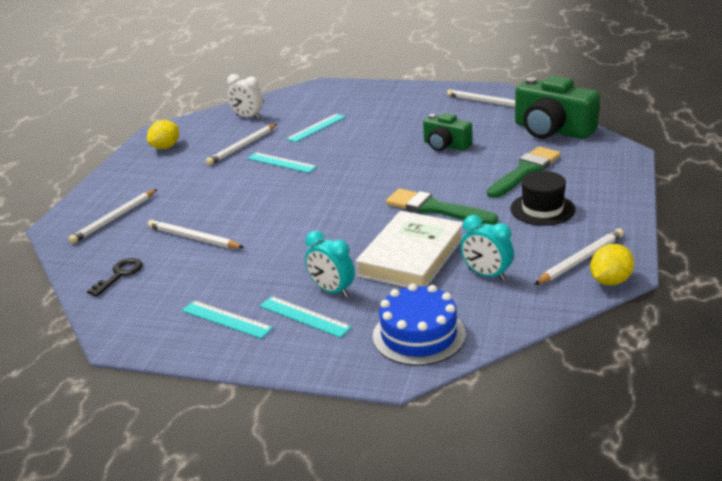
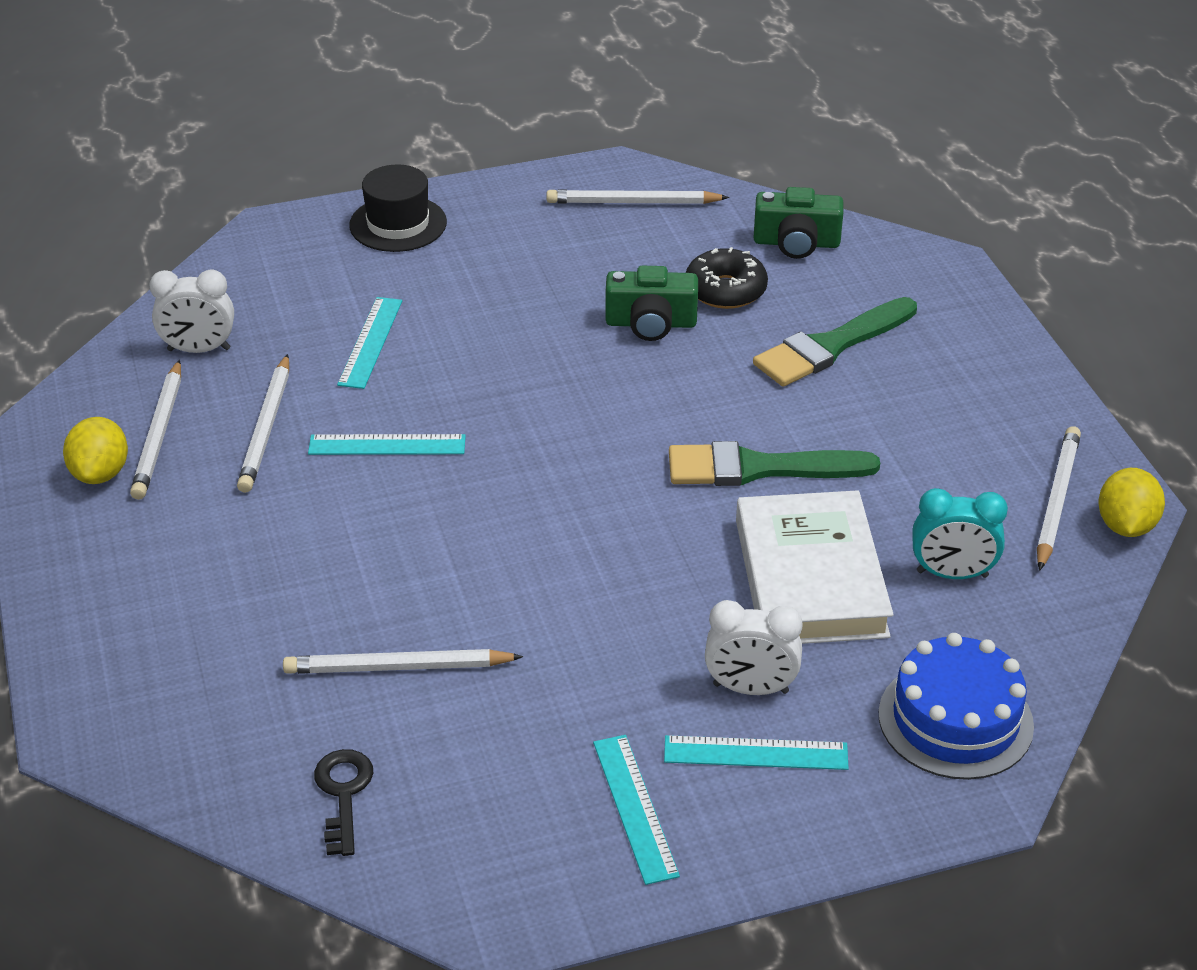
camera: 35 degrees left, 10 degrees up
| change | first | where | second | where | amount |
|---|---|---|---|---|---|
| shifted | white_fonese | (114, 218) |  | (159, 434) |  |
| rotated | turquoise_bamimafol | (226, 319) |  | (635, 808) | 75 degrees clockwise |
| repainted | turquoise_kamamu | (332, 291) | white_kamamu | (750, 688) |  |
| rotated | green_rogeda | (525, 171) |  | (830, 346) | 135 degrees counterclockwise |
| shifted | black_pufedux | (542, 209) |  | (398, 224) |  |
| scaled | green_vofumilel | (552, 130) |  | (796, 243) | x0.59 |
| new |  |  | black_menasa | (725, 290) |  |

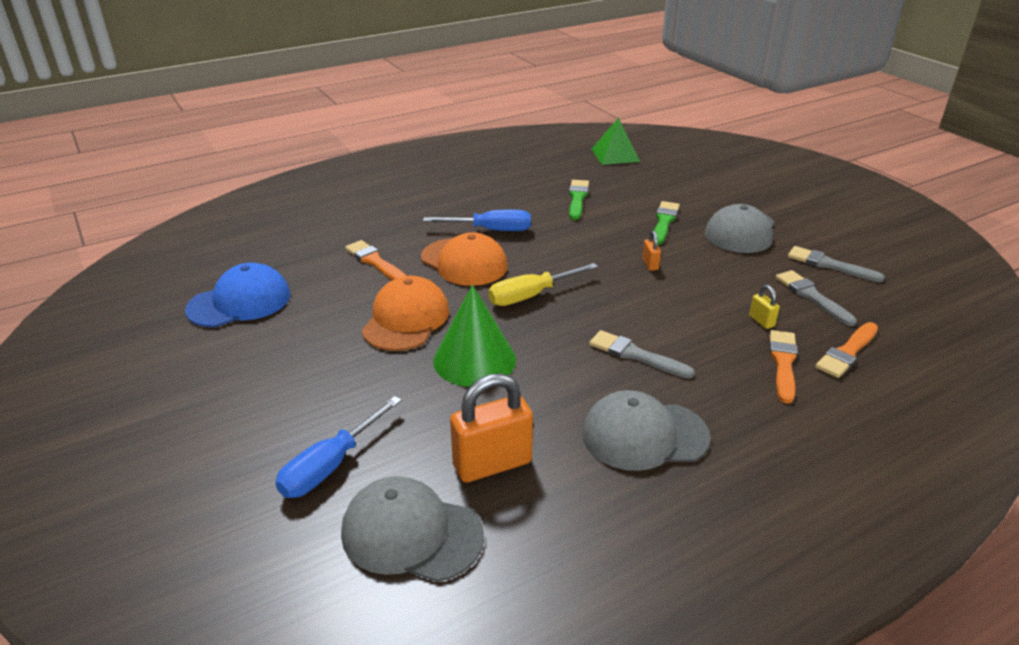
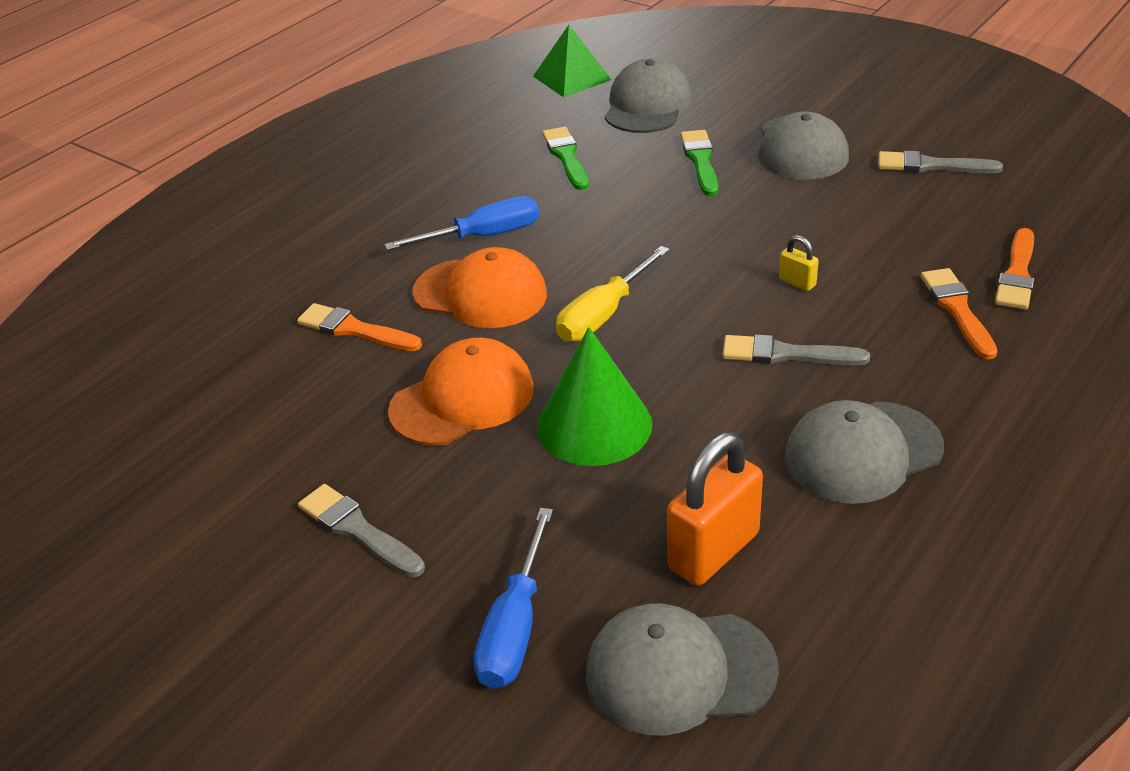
camera: 20 degrees left, 5 degrees up
| change | first | where | second | where | amount |
|---|---|---|---|---|---|
| gone | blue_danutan | (239, 302) |  |  |  |
| rotated | orange_danutan | (406, 319) |  | (462, 399) | 60 degrees clockwise |
| gone | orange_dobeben | (650, 264) |  |  |  |
| shifted | yellow_dobeben | (761, 321) |  | (797, 282) |  |
| shifted | grey_rogeda | (812, 296) |  | (358, 530) |  |
| new |  |  | grey_danutan | (647, 105) |  |

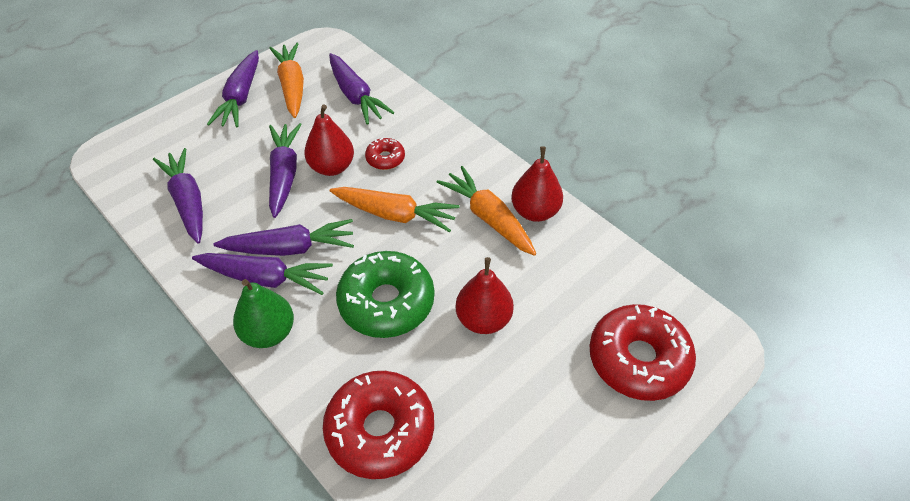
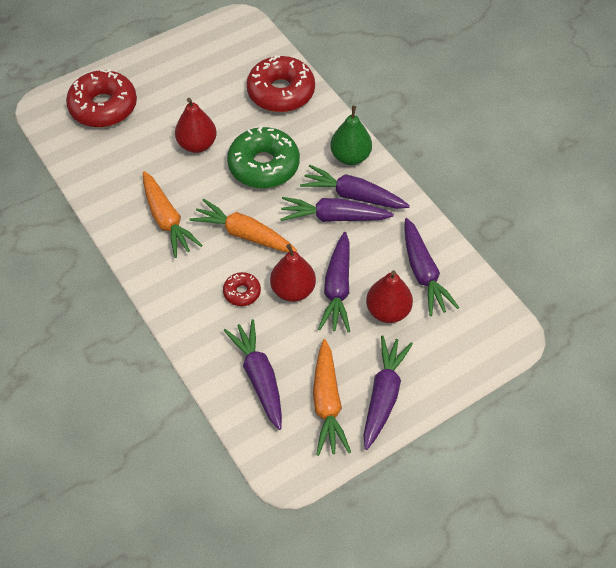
camera: 170 degrees left, 5 degrees up
| change | first | where | second | where | amount |
|---|---|---|---|---|---|
| shifted | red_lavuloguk | (535, 211) |  | (388, 311) |  |

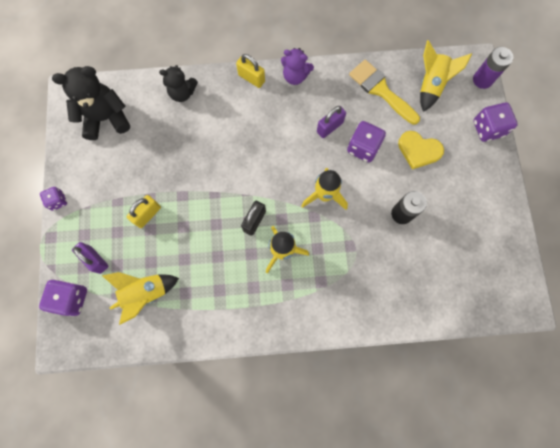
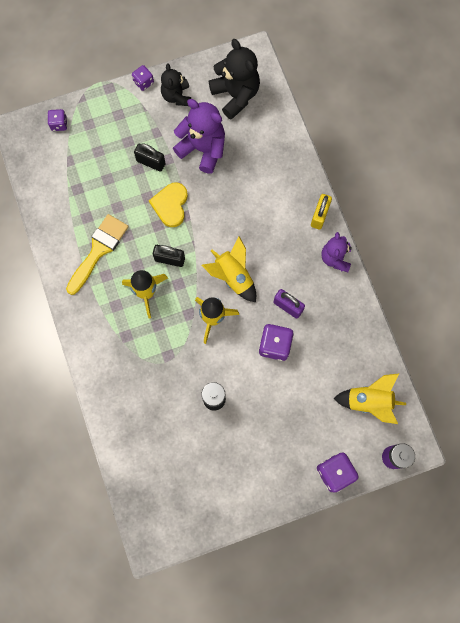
camera: 75 degrees right, 0 degrees up
| change | first | where | second | where | amount |
|---|---|---|---|---|---|
| scaled | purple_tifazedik | (71, 298) |  | (59, 124) | x0.60 |
| gone | purple_dobeben | (95, 260) |  |  |  |
| shifted | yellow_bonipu | (145, 293) |  | (233, 276) |  |
| repainted | yellow_dobeben | (147, 214) | black_dobeben | (151, 162) |  |
| shifted | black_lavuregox | (182, 93) |  | (176, 96) |  |
| shifted | yellow_rogeda | (381, 90) |  | (98, 250) |  |
| shifted | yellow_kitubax | (418, 150) |  | (170, 205) |  |
| new |  |  | purple_lavuregox | (203, 149) |  |

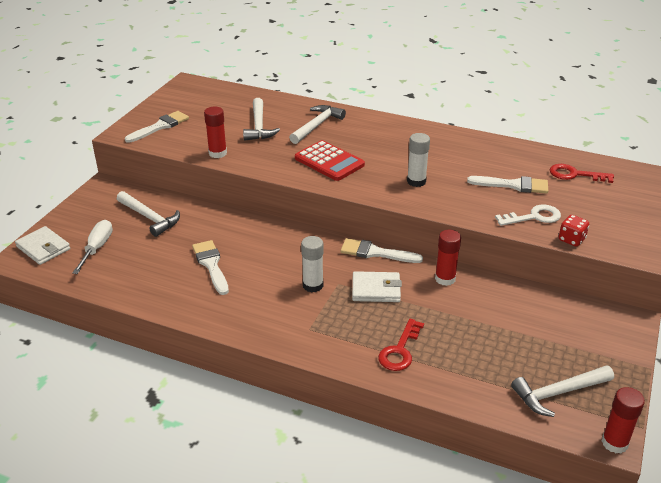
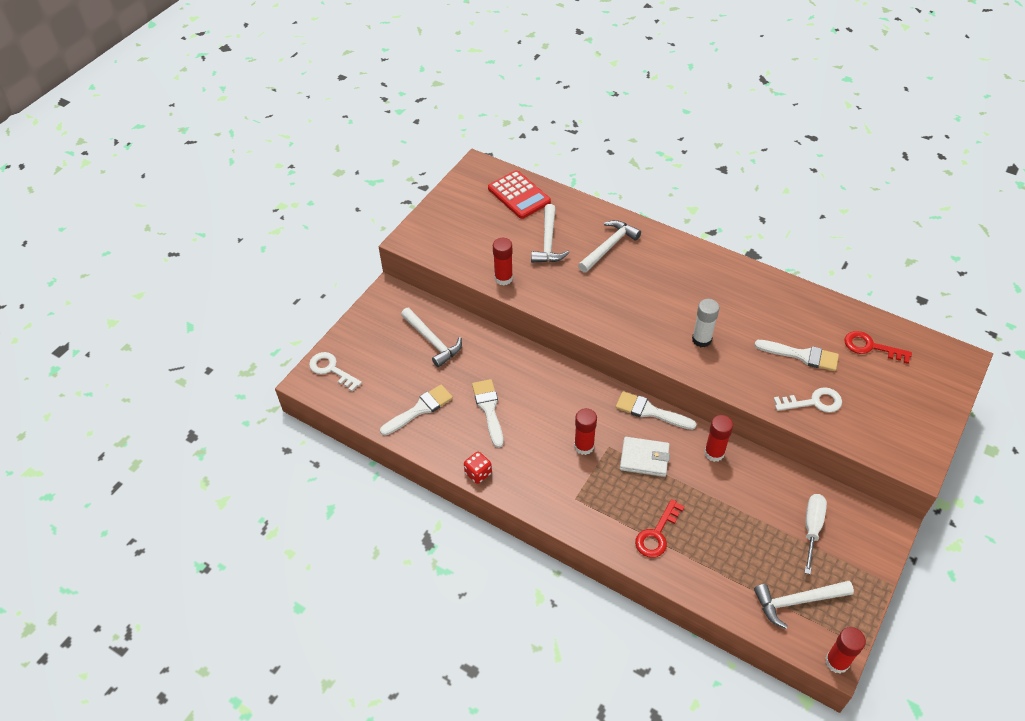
camera: 10 degrees right, 15 degrees up
| change | first | where | second | where | amount |
|---|---|---|---|---|---|
| swapped | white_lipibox | (43, 248) | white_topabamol | (331, 369) |  |
| shifted | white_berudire | (97, 248) |  | (812, 528) |  |
| shifted | white_rogeda | (160, 126) |  | (420, 409) |  |
| shifted | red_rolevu | (329, 161) |  | (519, 195) |  |
| repainted | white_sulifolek | (313, 285) | red_sulifolek | (584, 446) |  |
| shifted | red_tifazedik | (571, 239) |  | (478, 473) |  |

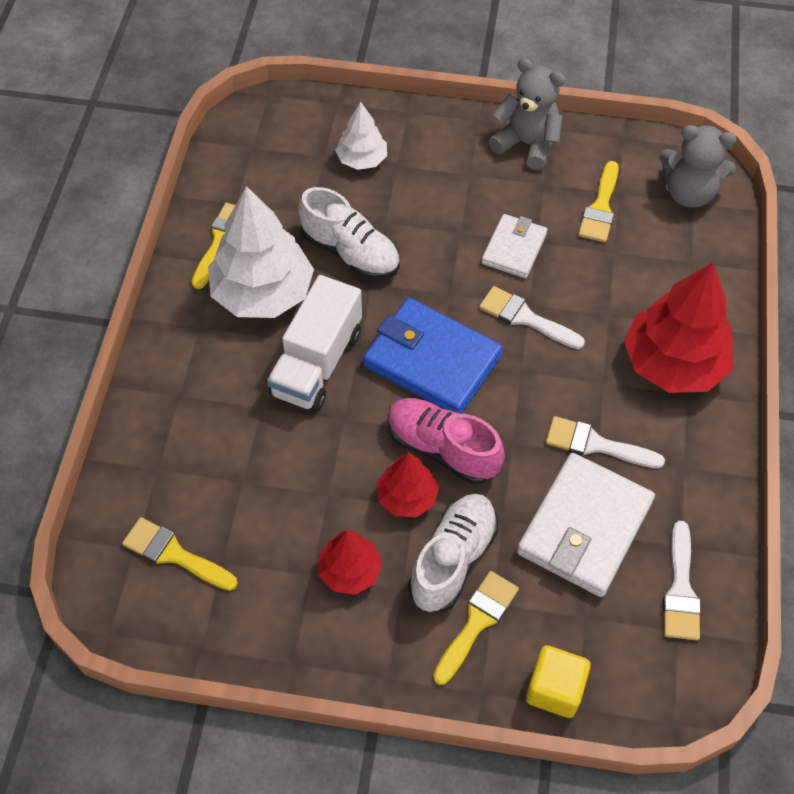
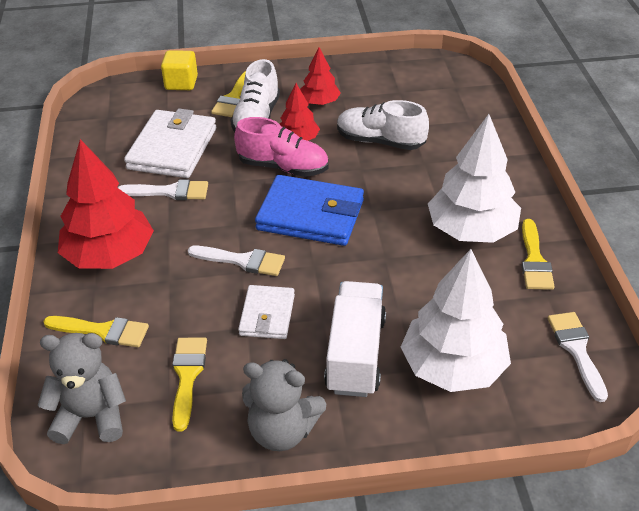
camera: 165 degrees right, 15 degrees down
| change | first | where | second | where | amount |
|---|---|---|---|---|---|
| shifted | yellow_rogeda | (174, 554) |  | (103, 331) |  |
| shifted | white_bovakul | (317, 363) |  | (355, 354) |  |
| shifted | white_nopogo | (350, 253) |  | (380, 141) |  |
| scaled | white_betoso | (362, 159) |  | (453, 367) | x1.87 |
| shifted | white_rogeda | (680, 589) |  | (576, 350) |  |

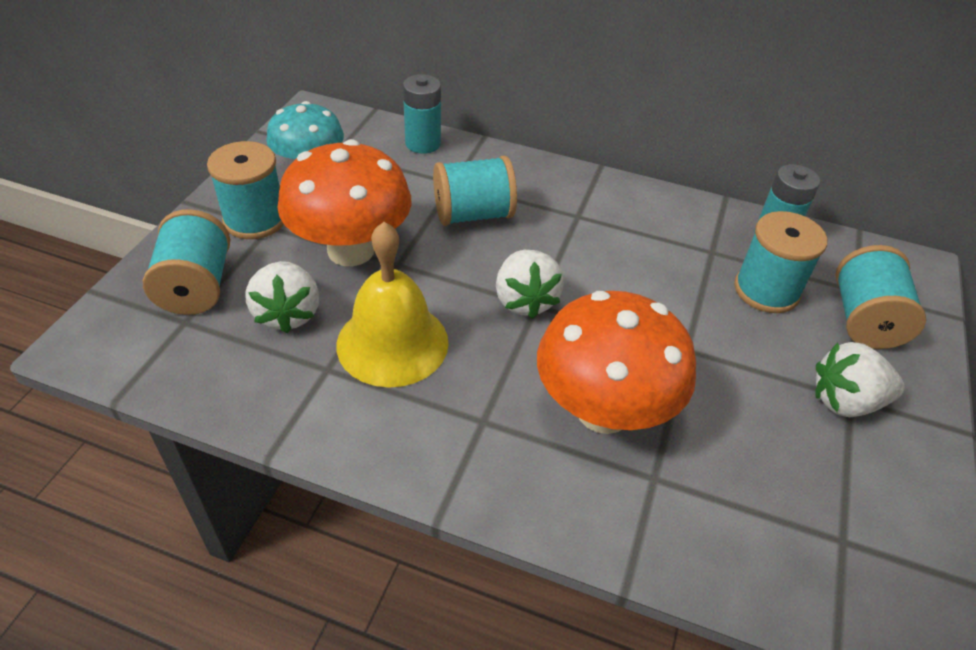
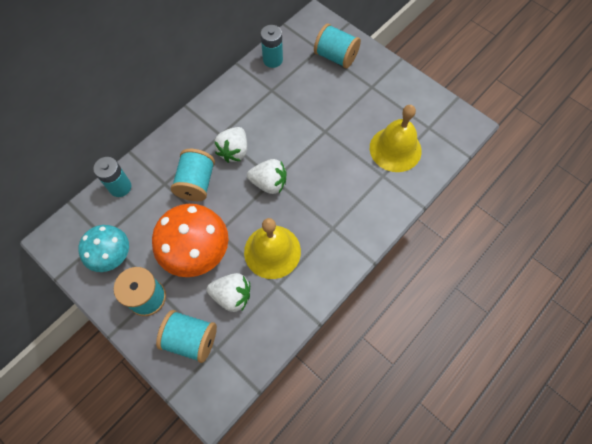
camera: 65 degrees left, 20 degrees up
| change | first | where | second | where | amount |
|---|---|---|---|---|---|
| gone | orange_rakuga | (603, 411) |  |  |  |
| gone | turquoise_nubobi | (766, 290) |  |  |  |
| shifted | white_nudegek | (845, 401) |  | (234, 151) |  |
| new |  |  | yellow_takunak | (395, 149) |  |

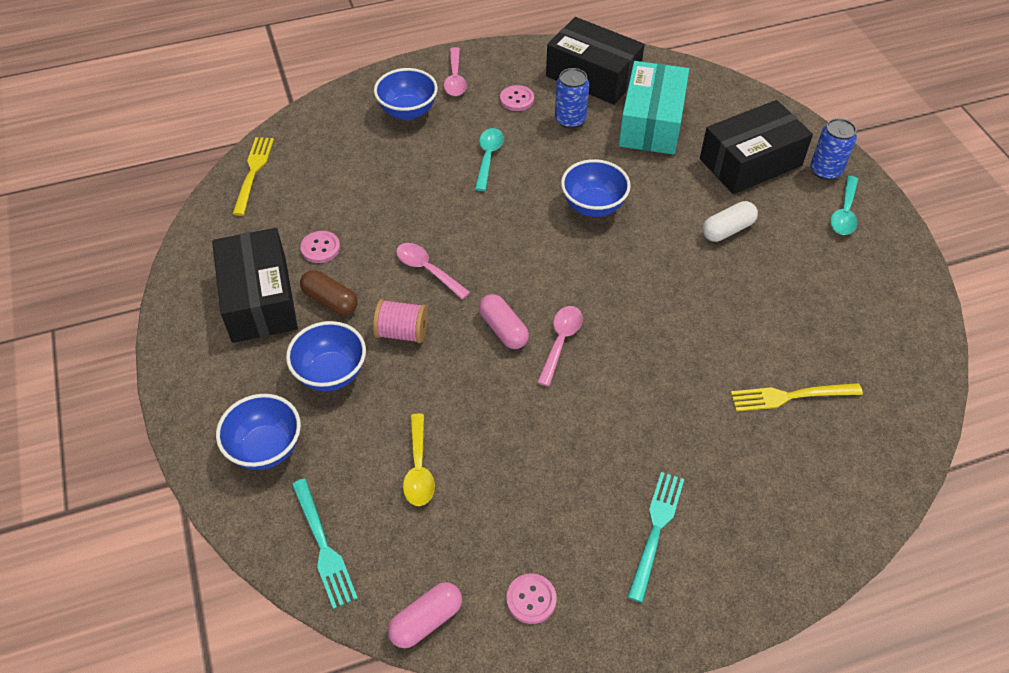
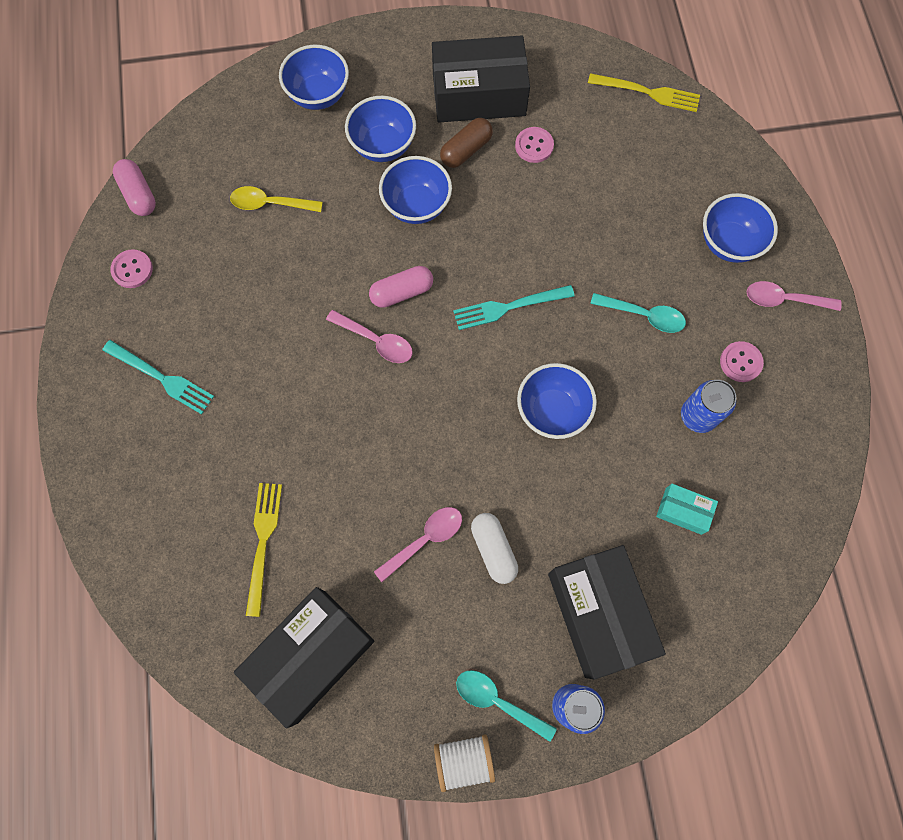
camera: 100 degrees right, 20 degrees up
| change | first | where | second | where | amount |
|---|---|---|---|---|---|
| shifted | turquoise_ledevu | (324, 547) |  | (508, 307) |  |
| swapped | pink_nubobi | (402, 332) | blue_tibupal | (416, 206) |  |
| shifted | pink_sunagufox | (427, 270) |  | (425, 540) |  |
| shifted | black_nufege | (593, 76) |  | (311, 656) |  |
| scaled | turquoise_nufege | (651, 123) |  | (683, 511) | x0.46 |
| new |  |  | white_nubobi | (464, 760) |  |

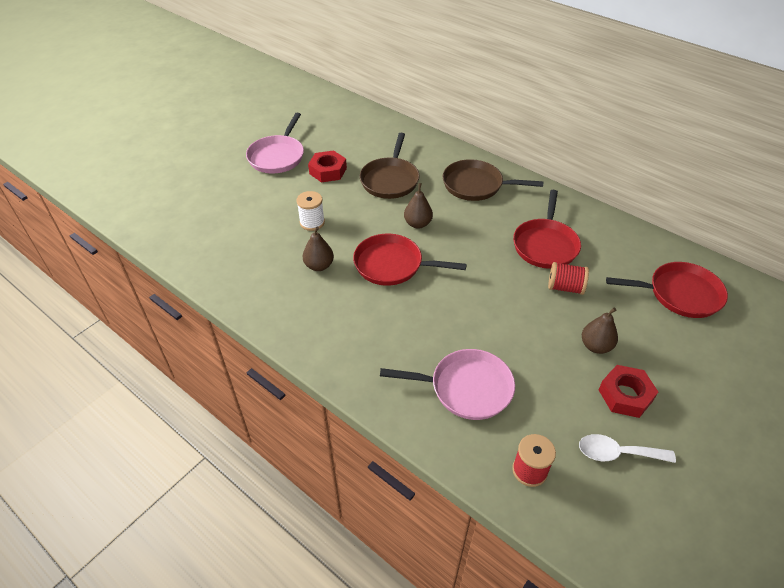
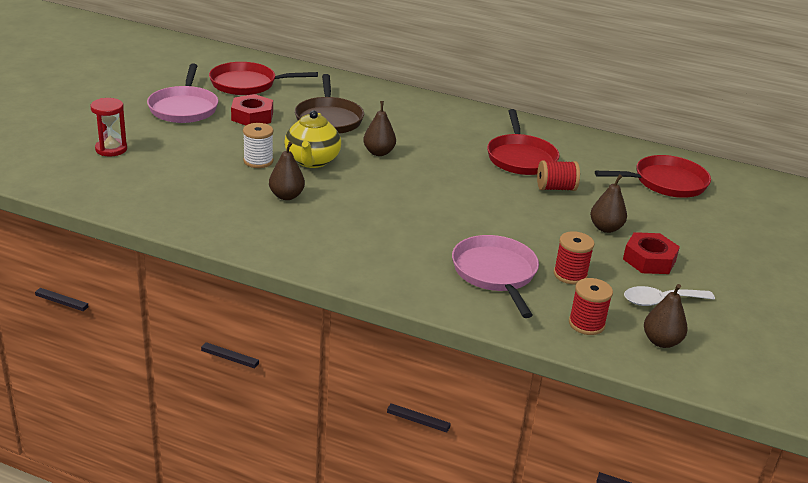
camera: 20 degrees left, 15 degrees down
| change | first | where | second | where | amount |
|---|---|---|---|---|---|
| shifted | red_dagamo | (392, 265) |  | (247, 84) |  |
| rotated | pink_dagamo | (466, 388) |  | (495, 273) | 90 degrees counterclockwise |
| gone | brown_dagamo | (476, 185) |  |  |  |
| new |  |  | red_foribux | (111, 149) |  |
| new |  |  | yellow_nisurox | (312, 161) |  |
| new |  |  | red_nubobi | (570, 275) |  |
| new |  |  | brown_lavuloguk | (661, 341) |  |

